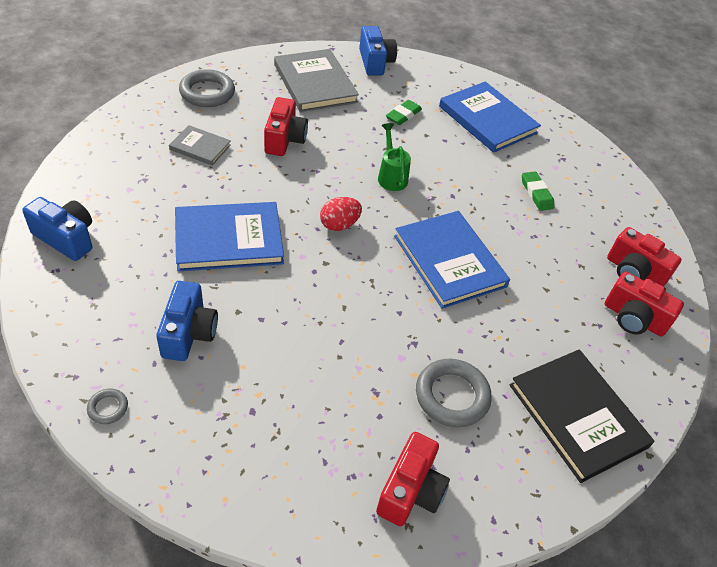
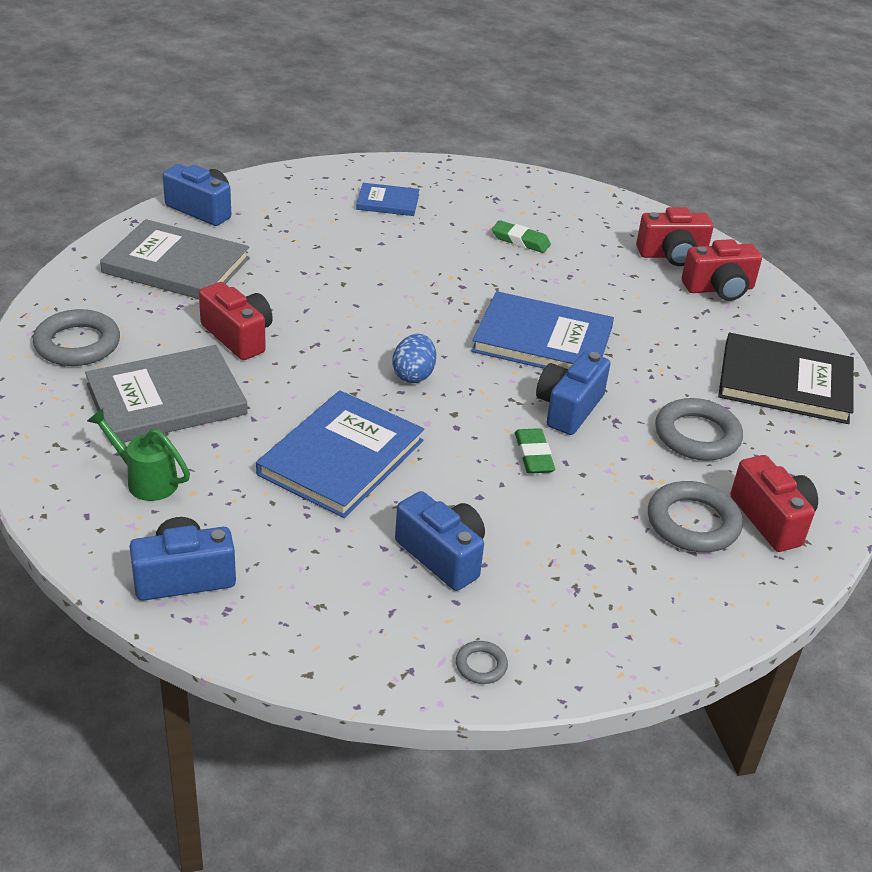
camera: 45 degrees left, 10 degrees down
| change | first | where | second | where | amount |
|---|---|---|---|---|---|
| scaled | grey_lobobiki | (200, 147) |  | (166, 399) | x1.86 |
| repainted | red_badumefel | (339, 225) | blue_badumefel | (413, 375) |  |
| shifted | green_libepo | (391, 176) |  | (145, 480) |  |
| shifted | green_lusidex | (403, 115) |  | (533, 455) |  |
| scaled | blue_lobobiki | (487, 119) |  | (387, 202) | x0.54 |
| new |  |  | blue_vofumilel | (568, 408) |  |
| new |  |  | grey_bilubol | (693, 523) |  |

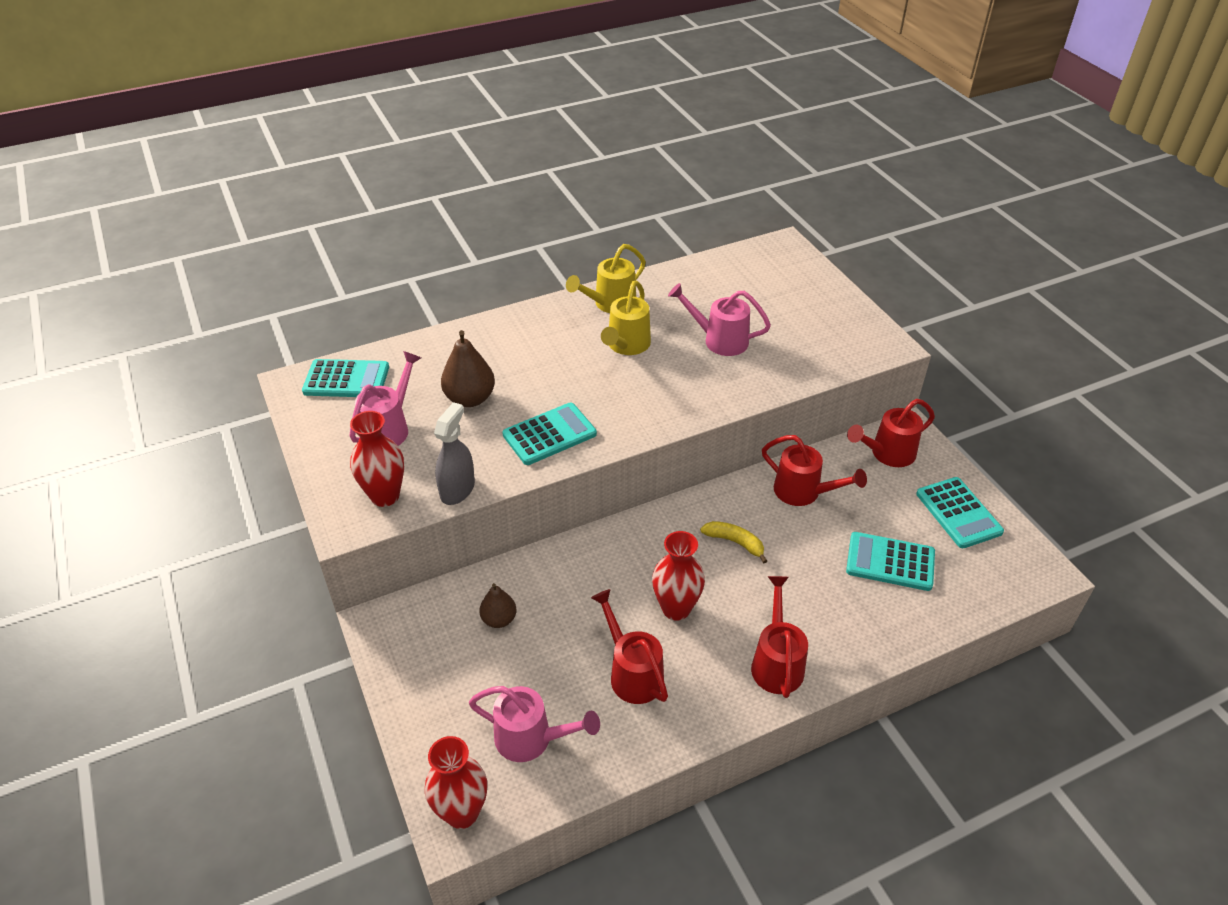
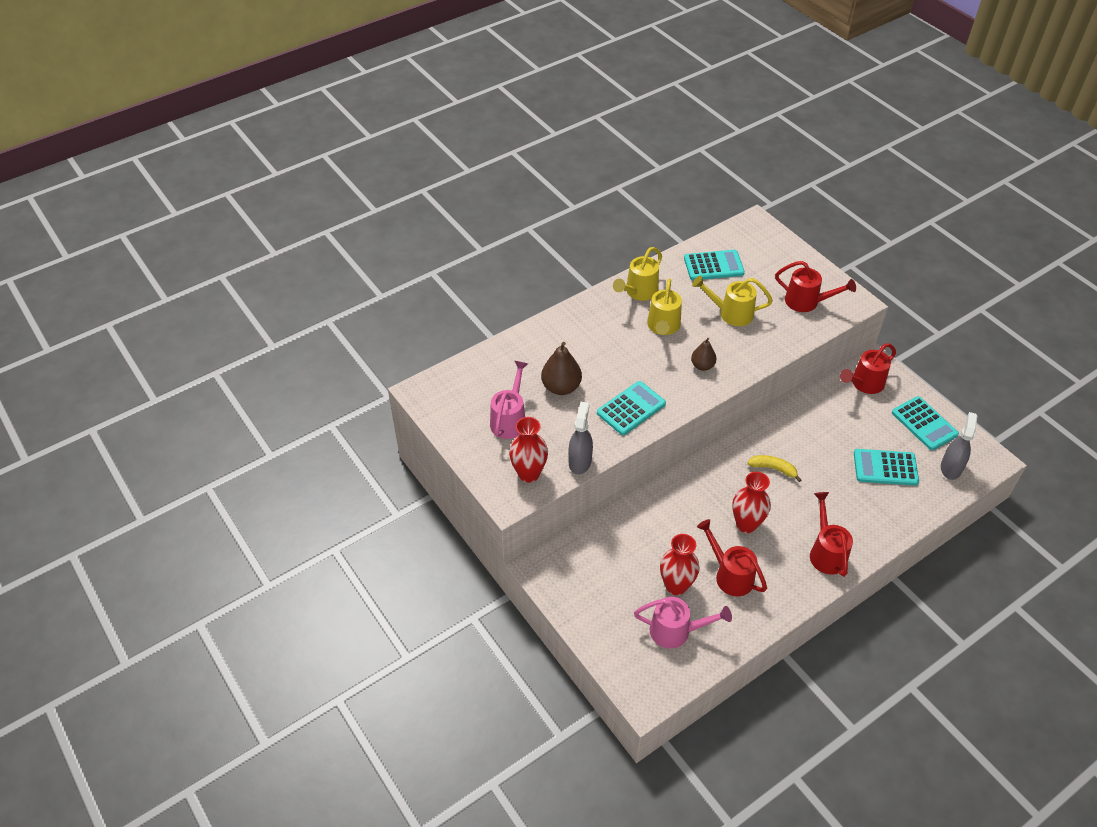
camera: 10 degrees left, 5 degrees up
| change | first | where | second | where | amount |
|---|---|---|---|---|---|
| shifted | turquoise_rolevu | (346, 380) |  | (713, 266) |  |
| shifted | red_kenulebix | (462, 812) |  | (676, 586) |  |
| shifted | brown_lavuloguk | (499, 619) |  | (702, 366) |  |
| repainted | pink_libepo | (719, 340) | yellow_libepo | (730, 313) |  |
| shifted | red_libepo | (803, 492) |  | (807, 302) |  |
| new |  |  | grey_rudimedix | (951, 467) |  |

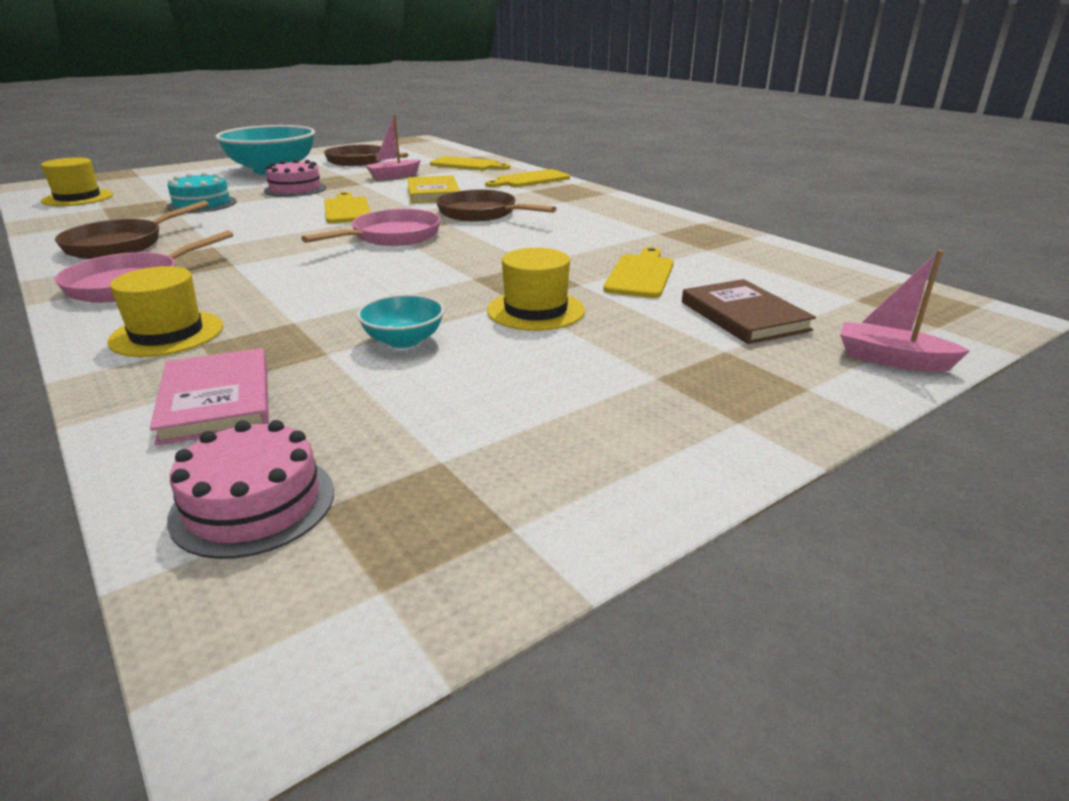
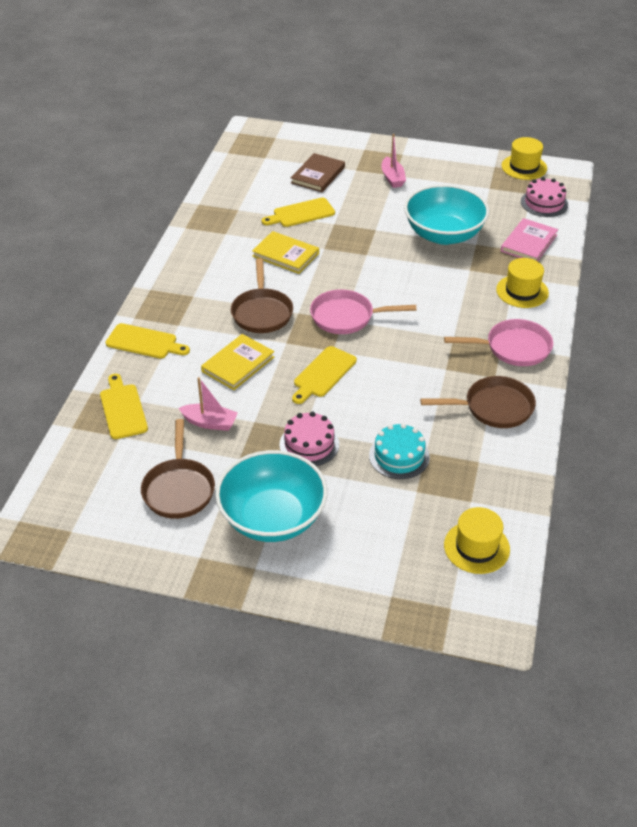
camera: 130 degrees left, 15 degrees up
| change | first | where | second | where | amount |
|---|---|---|---|---|---|
| scaled | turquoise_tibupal | (404, 340) |  | (444, 234) | x2.15 |
| shifted | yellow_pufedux | (535, 310) |  | (524, 167) |  |
| shifted | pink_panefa | (891, 360) |  | (392, 178) |  |
| new |  |  | yellow_lobobiki | (285, 255) |  |

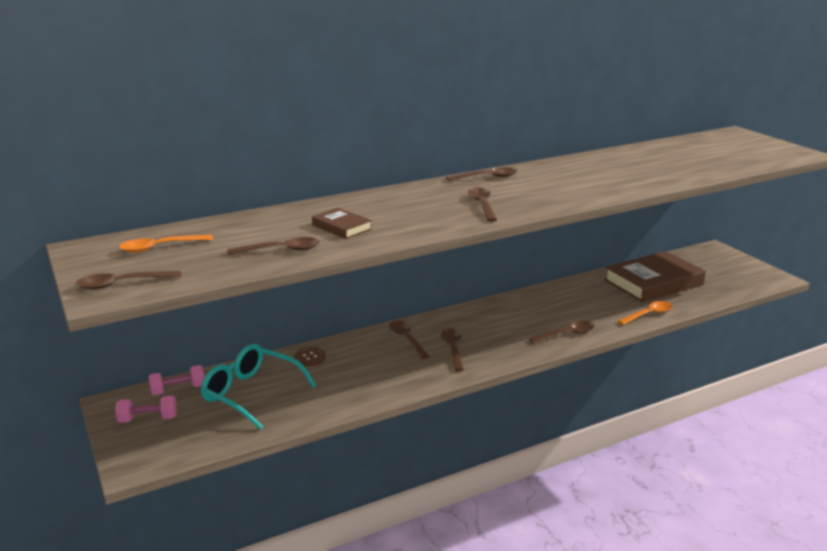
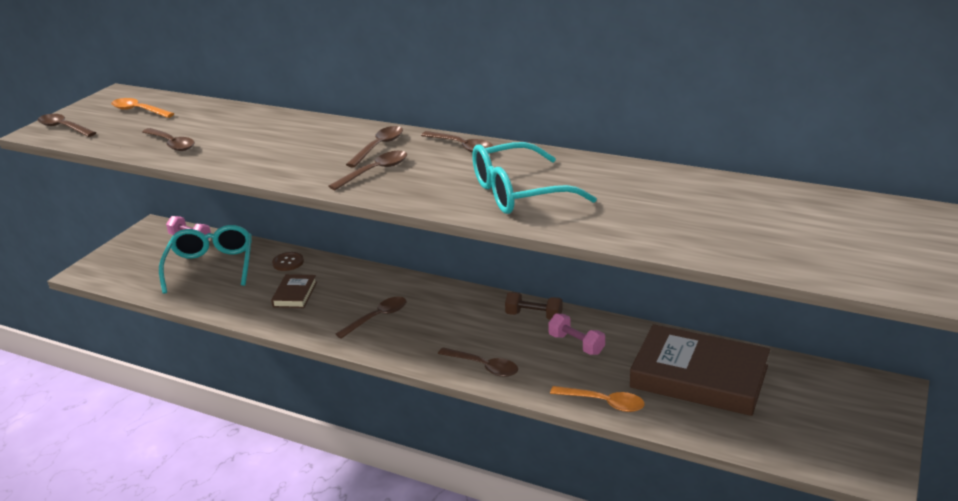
camera: 55 degrees right, 5 degrees up
| change | first | where | second | where | amount |
|---|---|---|---|---|---|
| shifted | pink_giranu | (148, 419) |  | (576, 344) |  |
| shifted | brown_lobobiki | (341, 227) |  | (295, 294) |  |
| shifted | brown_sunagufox | (407, 339) |  | (379, 147) |  |
| new |  |  | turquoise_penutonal | (518, 193) |  |
| new |  |  | brown_giranu | (534, 316) |  |

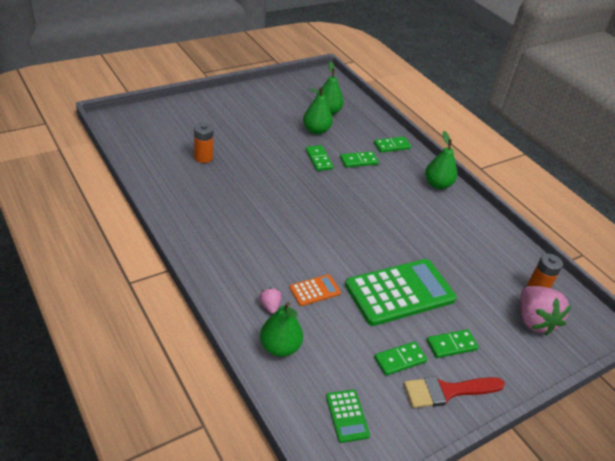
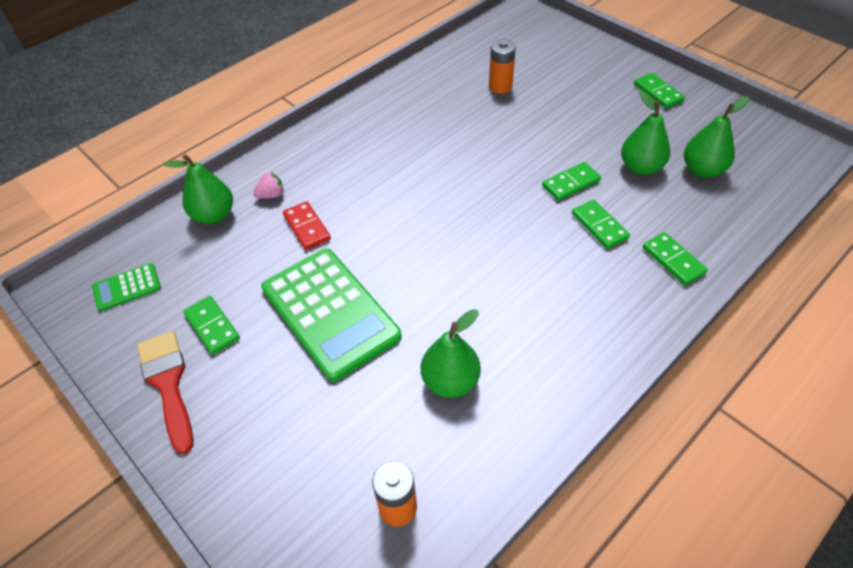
camera: 85 degrees right, 10 degrees up
| change | first | where | second | where | amount |
|---|---|---|---|---|---|
| swapped | orange_rolevu | (315, 290) | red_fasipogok | (307, 227) |  |
| shifted | green_lavuloguk | (437, 184) |  | (450, 381) |  |
| shifted | green_fasipogok | (451, 345) |  | (658, 93) |  |
| gone | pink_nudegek | (534, 320) |  |  |  |

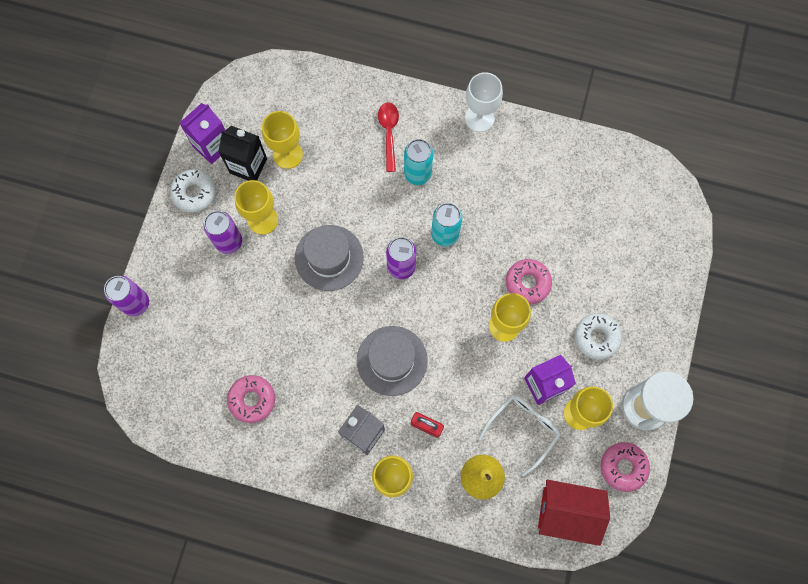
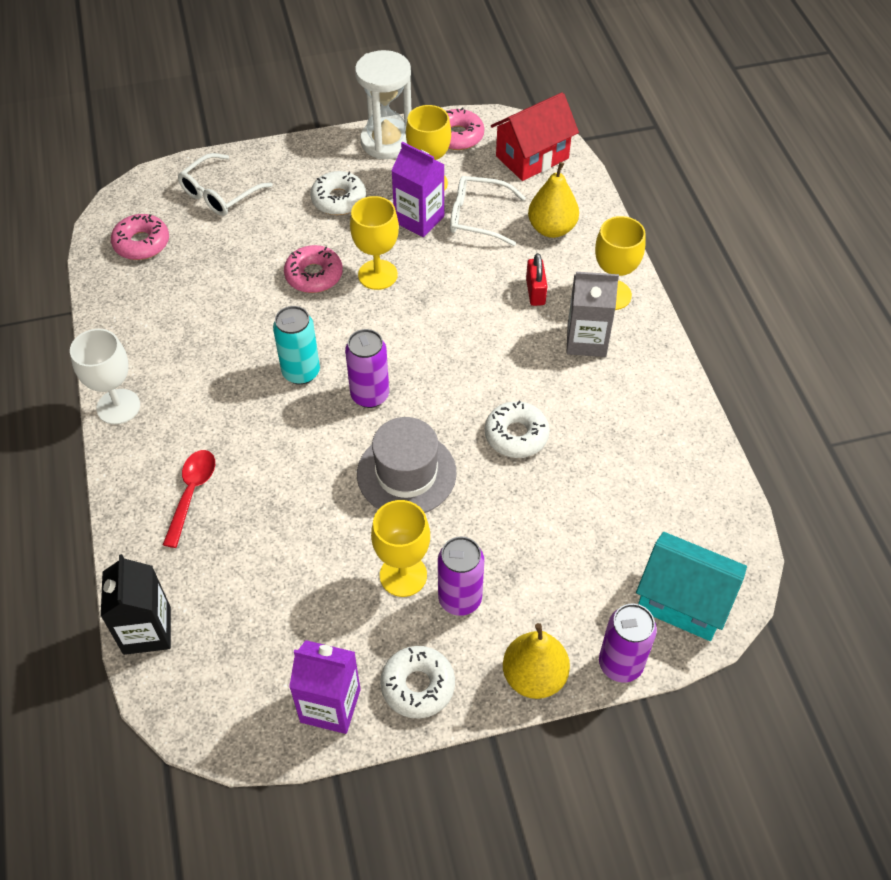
camera: 120 degrees left, 20 degrees down
| change | first | where | second | where | amount |
|---|---|---|---|---|---|
| shifted | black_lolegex | (248, 166) |  | (147, 630) |  |
| shifted | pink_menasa | (252, 400) |  | (142, 243) |  |
| gone | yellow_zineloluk | (287, 154) |  |  |  |
| gone | grey_pufedux | (392, 360) |  |  |  |
| rotated | red_sunagufox | (389, 133) |  | (191, 493) | 135 degrees clockwise |
| gone | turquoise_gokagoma | (417, 174) |  |  |  |
| rotated | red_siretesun | (567, 512) |  | (532, 157) | 75 degrees clockwise |
| new |  |  | white_penutonal | (219, 194) |  |
| new |  |  | white_menasa | (516, 435) |  |
| new |  |  | yellow_lavuloguk | (534, 676) |  |
| new |  |  | turquoise_siretesun | (683, 601) |  |

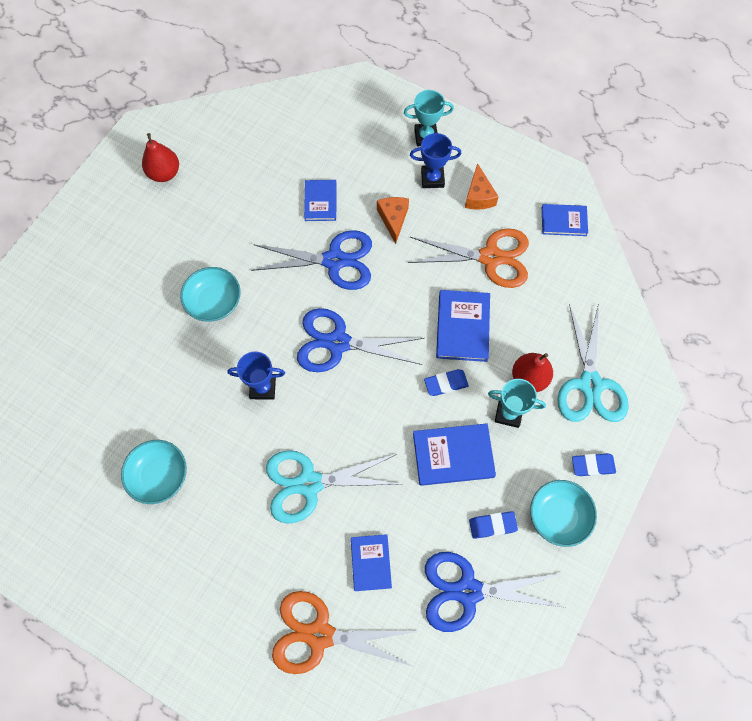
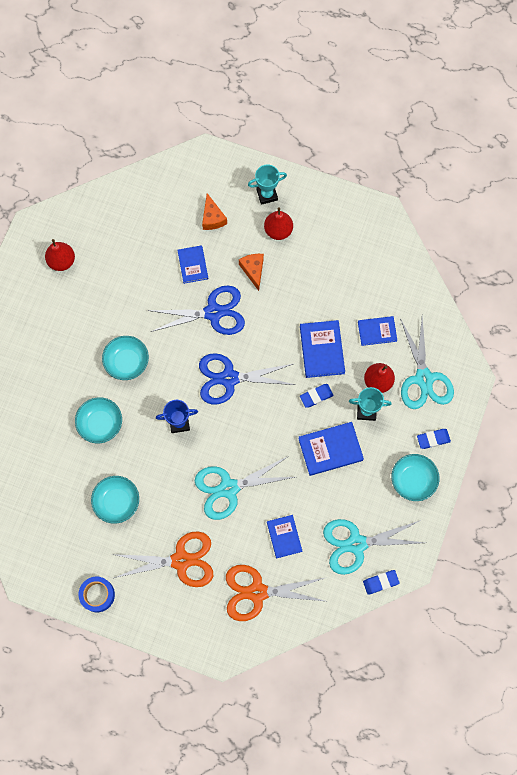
camera: 10 degrees left, 5 degrees up
| change | first | where | second | where | amount |
|---|---|---|---|---|---|
| shifted | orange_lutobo | (490, 257) |  | (181, 560) |  |
| swapped | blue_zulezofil | (432, 178) | red_lavuloguk | (278, 230) |  |
| repainted | blue_lutobo | (468, 591) | turquoise_lutobo | (356, 544) |  |
| shifted | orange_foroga | (478, 196) |  | (212, 218) |  |
| shifted | blue_lusidex | (492, 525) |  | (380, 582) |  |
| shifted | blue_lobobiki | (563, 221) |  | (377, 331) |  |
| new |  |  | turquoise_tibupal | (100, 424) |  |
| new |  |  | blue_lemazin | (97, 595) |  |

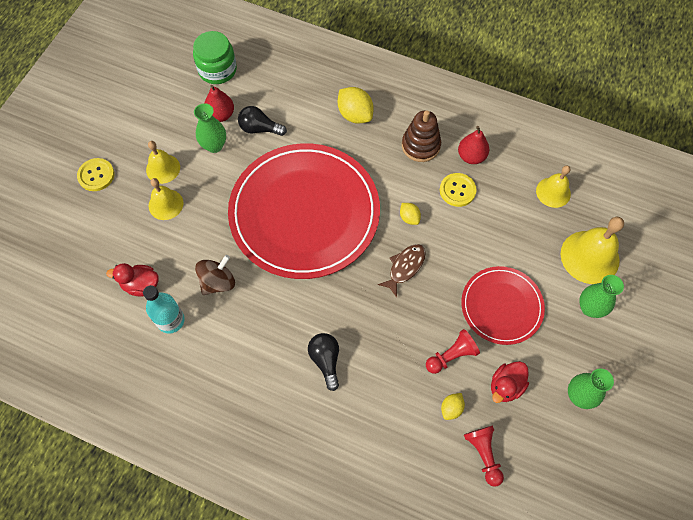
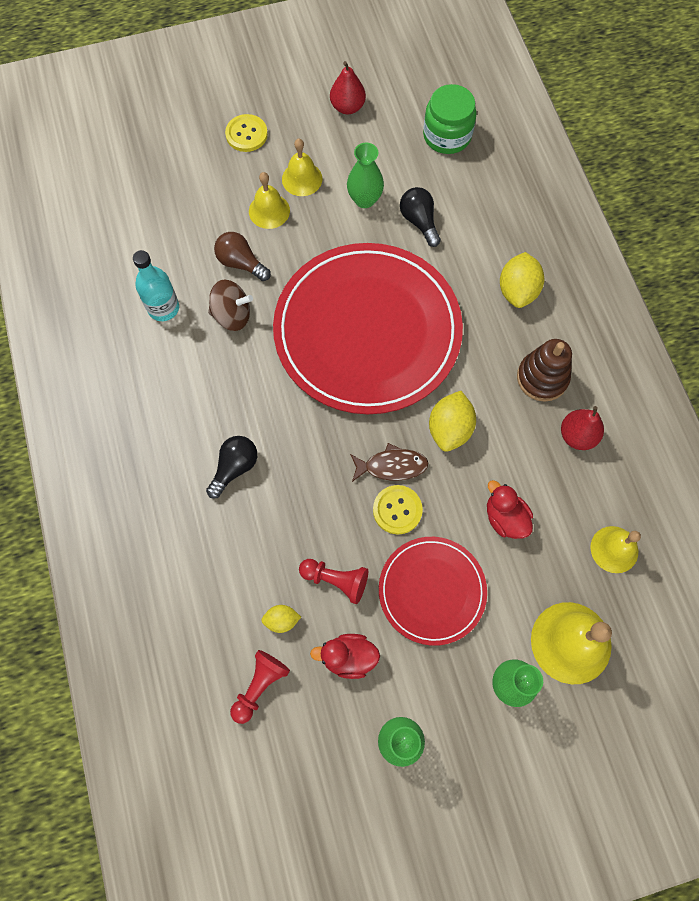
camera: 50 degrees right, 5 degrees up
| change | first | where | second | where | amount |
|---|---|---|---|---|---|
| shifted | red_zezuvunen | (141, 285) |  | (505, 518) |  |
| shifted | red_lavuloguk | (221, 115) |  | (347, 107) |  |
| scaled | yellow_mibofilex | (409, 218) |  | (449, 429) | x1.80 |
| shifted | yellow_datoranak | (457, 190) |  | (397, 510) |  |
| new |  |  | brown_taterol | (241, 263) |  |

